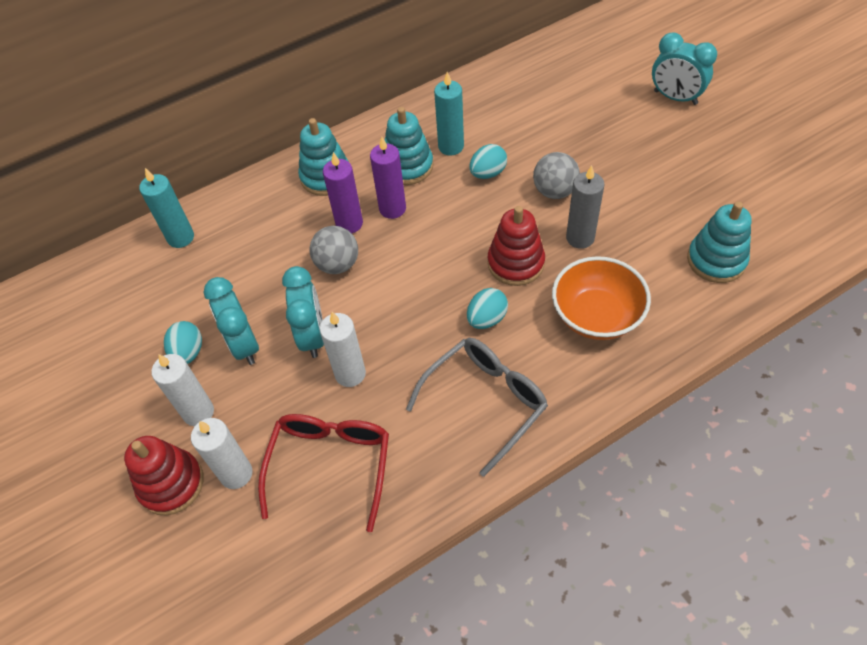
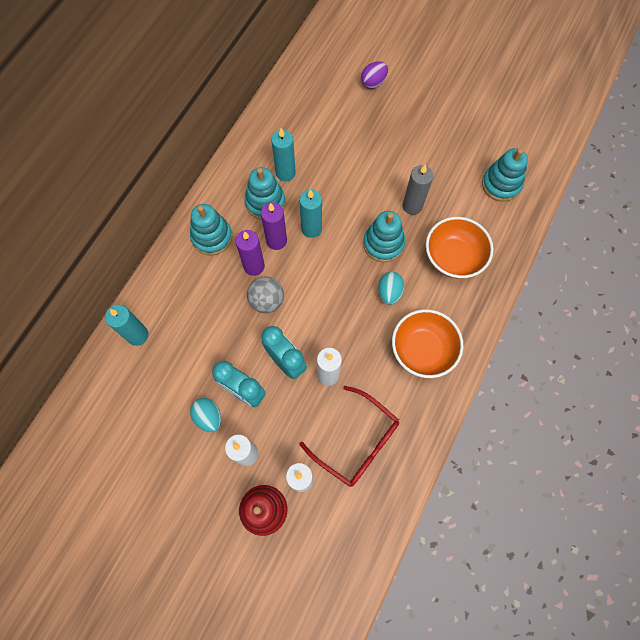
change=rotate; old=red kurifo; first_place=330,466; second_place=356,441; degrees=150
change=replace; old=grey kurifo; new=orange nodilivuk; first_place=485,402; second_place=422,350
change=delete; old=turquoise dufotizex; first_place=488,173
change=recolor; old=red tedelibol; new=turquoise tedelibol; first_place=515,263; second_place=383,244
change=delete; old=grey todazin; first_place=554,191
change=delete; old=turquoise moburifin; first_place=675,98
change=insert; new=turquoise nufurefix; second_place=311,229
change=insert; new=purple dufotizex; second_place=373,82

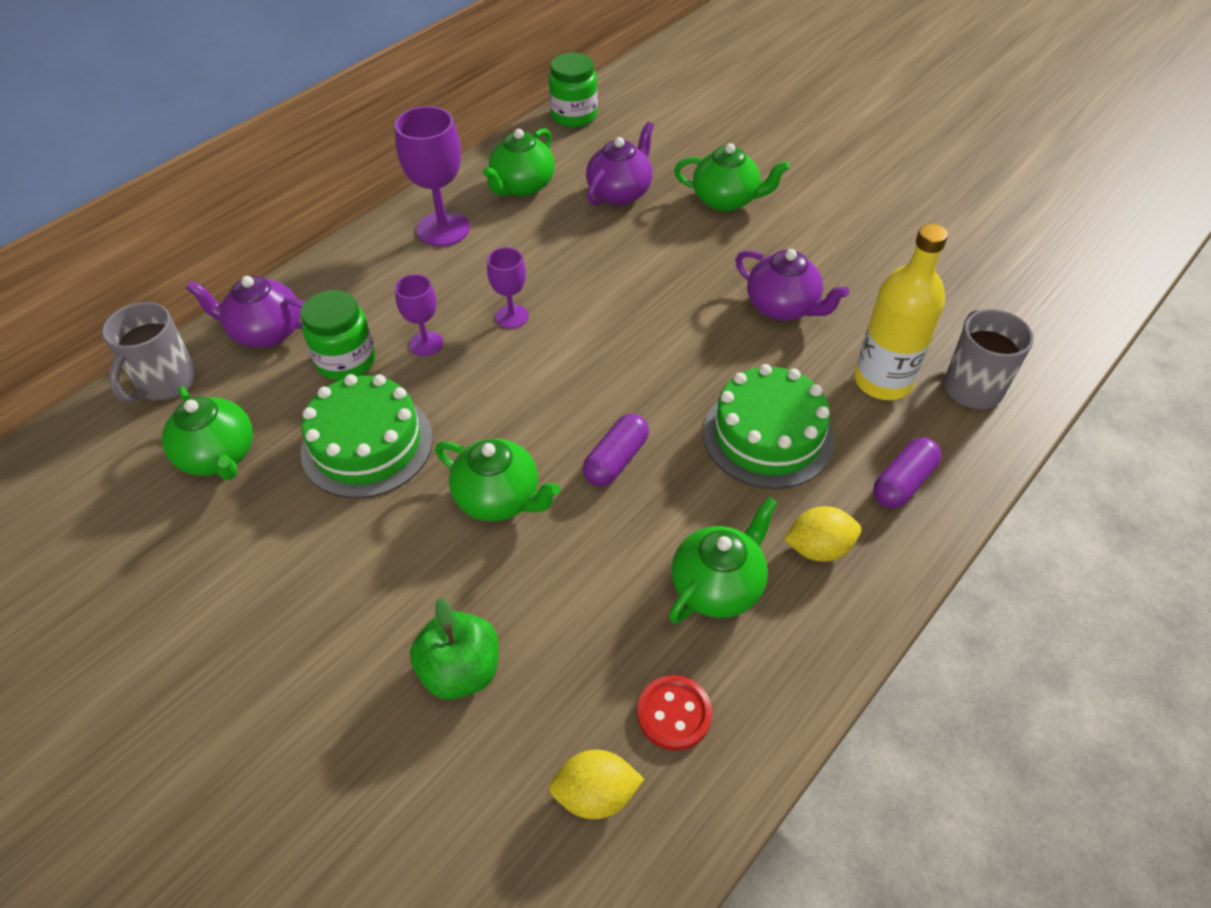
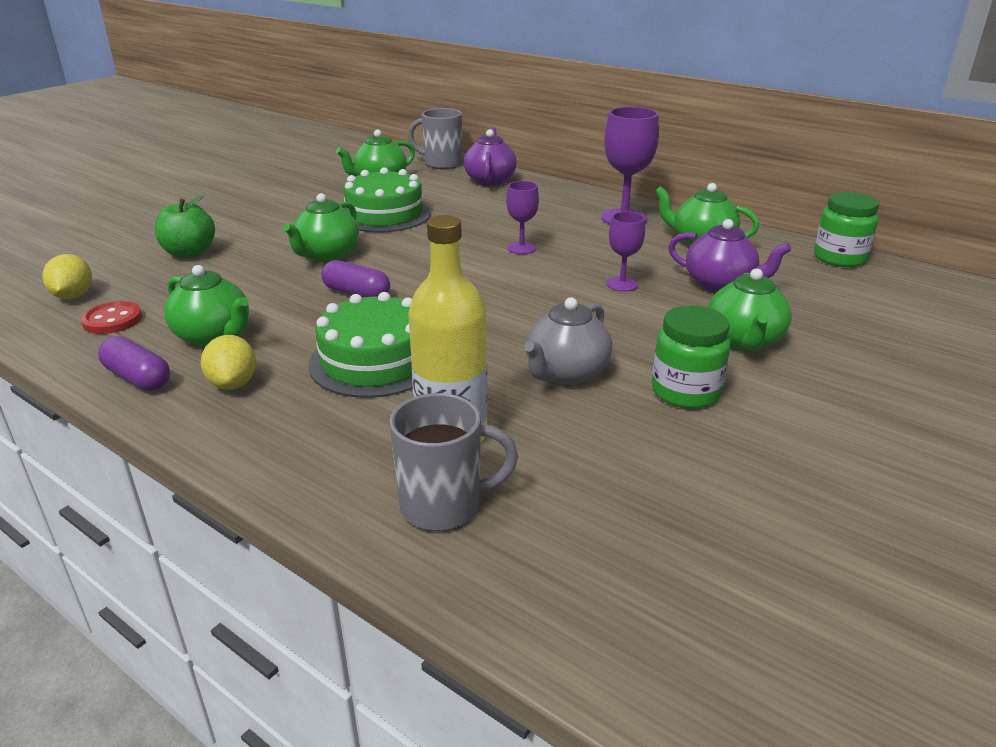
change=move; old=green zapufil; first_place=346,361; second_place=685,392
change=move; old=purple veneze; first_place=426,344; second_place=622,284
change=recolor; old=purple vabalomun; new=grey vabalomun; first_place=783,307; second_place=565,373
change=move; old=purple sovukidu; first_place=903,483; second_place=138,378

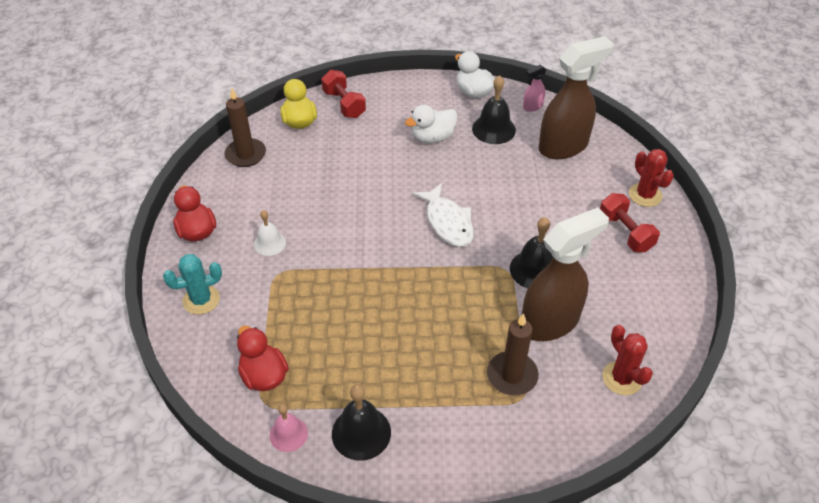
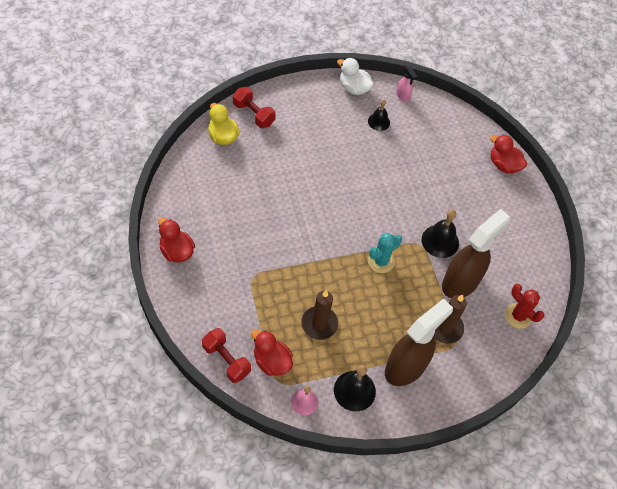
change=move; old=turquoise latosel; first_place=201,300; second_place=381,261
change=move; old=brown nufurefix; first_place=245,154; second_place=319,324
change=delete; old=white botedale; first_place=270,243
change=delete; old=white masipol; first_place=432,137
change=delete; old=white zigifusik; first_place=448,222
change=resize; old=black botedale; first_place=493,129; second_place=379,121; factor=0.65
change=rotate; old=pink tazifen; first_place=532,106; second_place=403,96; degrees=-75
change=move; old=brown tazifen; first_place=563,146; second_place=406,366
change=move; old=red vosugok; first_place=625,232; second_place=226,360
change=replace; old=red latosel; new=red masipol; first_place=645,195; second_place=503,165

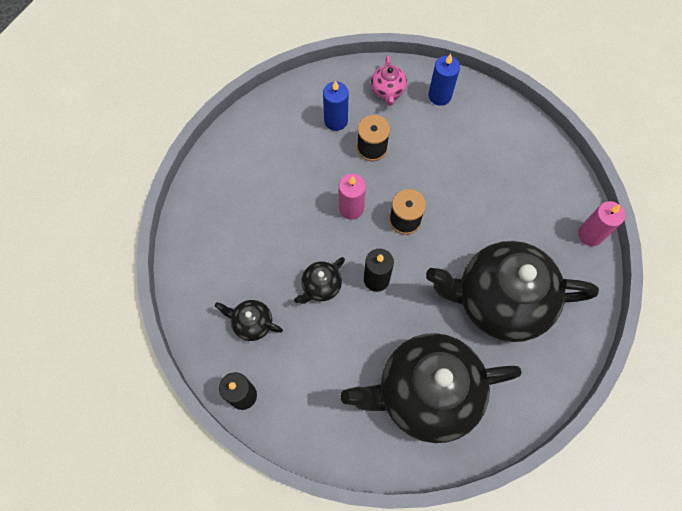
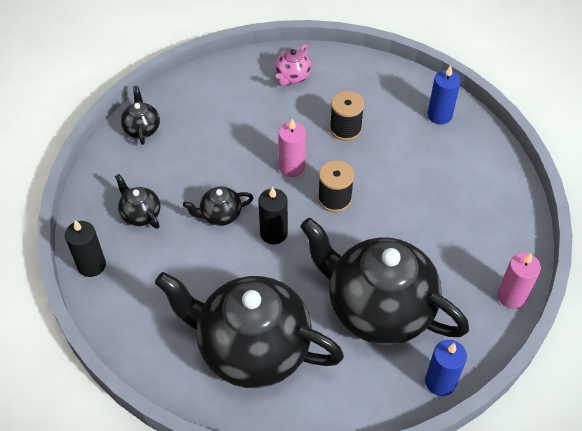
change=move; old=blue nufurefix; first_place=336,120; second_place=440,382
change=move; old=pink vabalomun; first_place=387,91; second_place=292,77
change=insert; new=black vabalomun; second_place=142,128

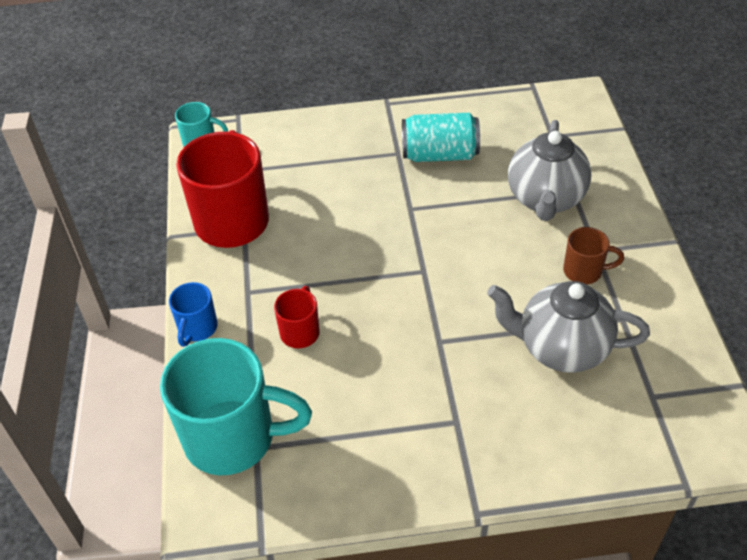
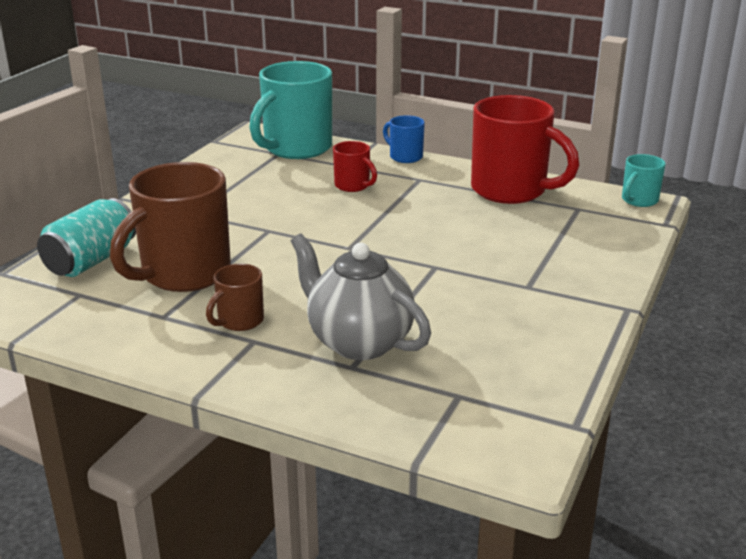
change=move; old=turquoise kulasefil; first_place=439,154; second_place=91,261
change=replace; old=grey vabalomun; new=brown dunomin; first_place=561,348; second_place=183,274

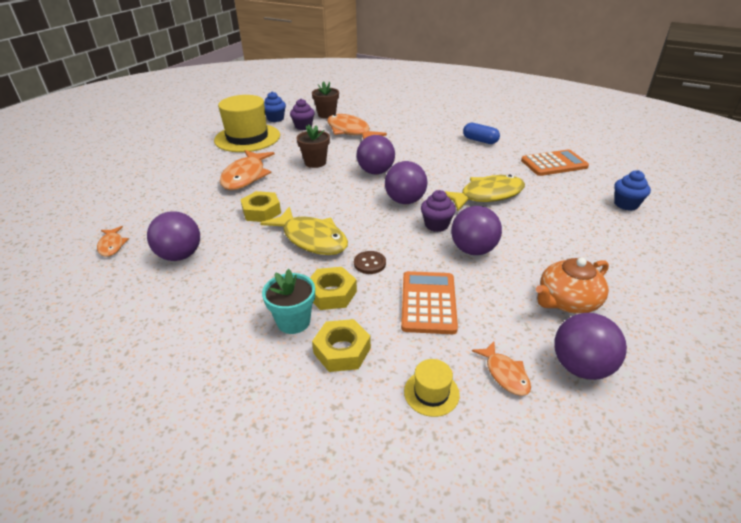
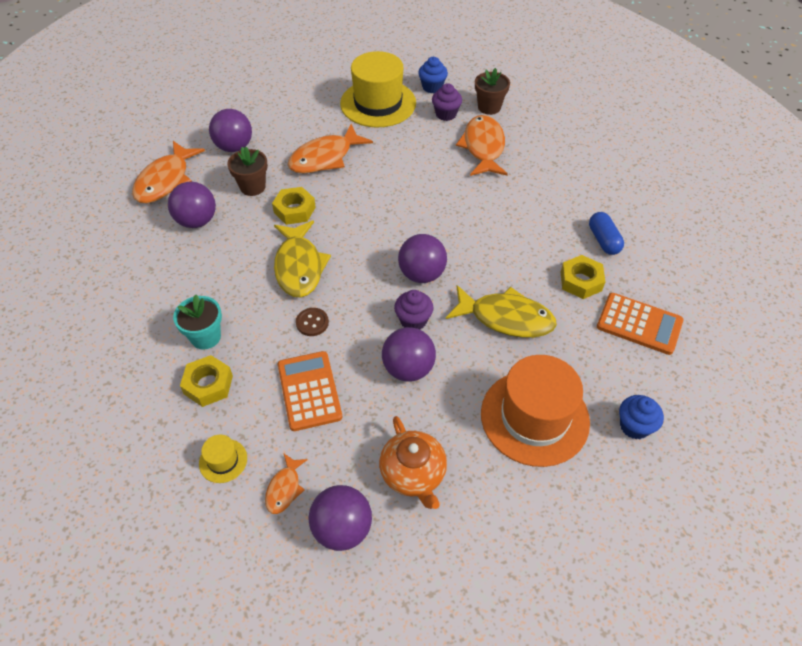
change=resize; old=orange zigifusik; first_place=112,245; second_place=165,180; factor=1.96
change=move; old=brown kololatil; first_place=315,162; second_place=252,187
change=move; old=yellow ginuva; first_place=331,293; second_place=581,281
change=move; old=purple todazin; first_place=375,172; second_place=234,147
change=rotate; old=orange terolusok; first_place=428,302; second_place=309,391; degrees=-60
change=rotate; old=orange vabalomun; first_place=567,301; second_place=413,473; degrees=-120
change=insert; new=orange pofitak; second_place=534,417

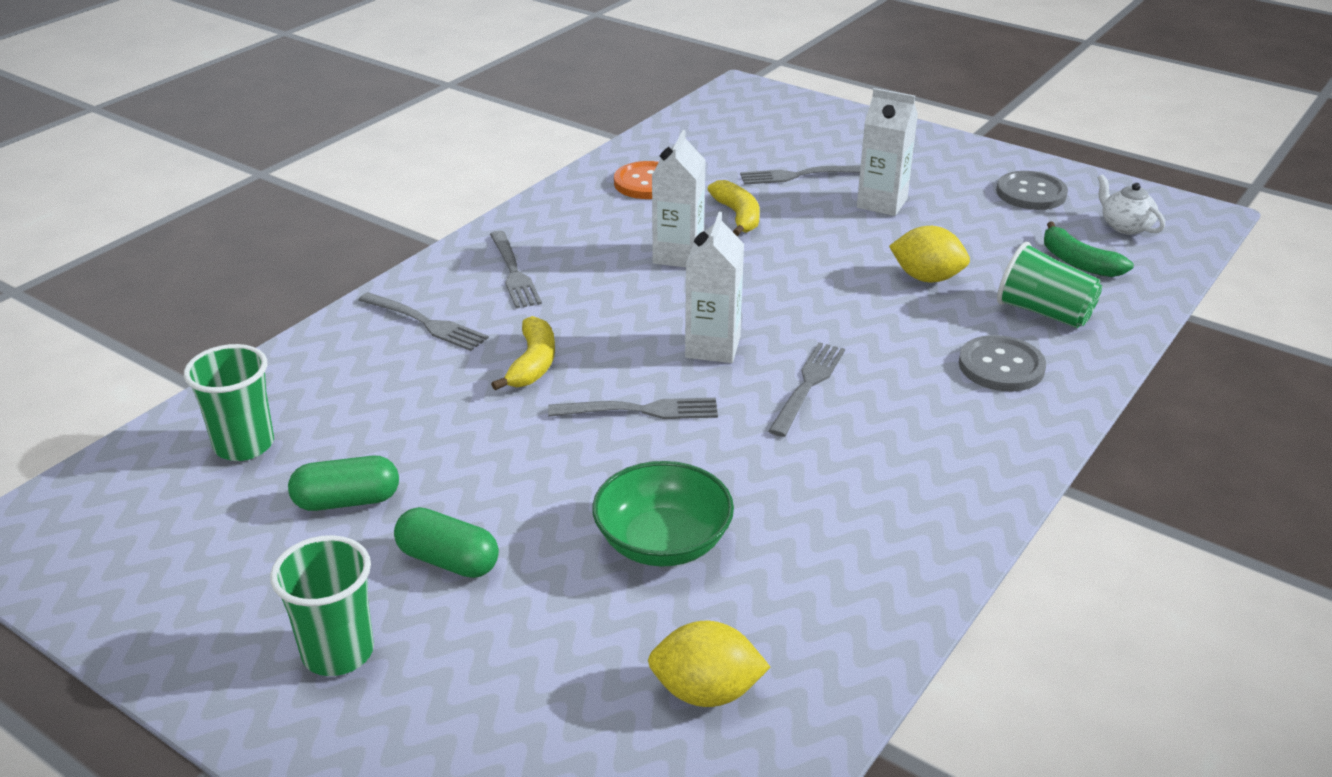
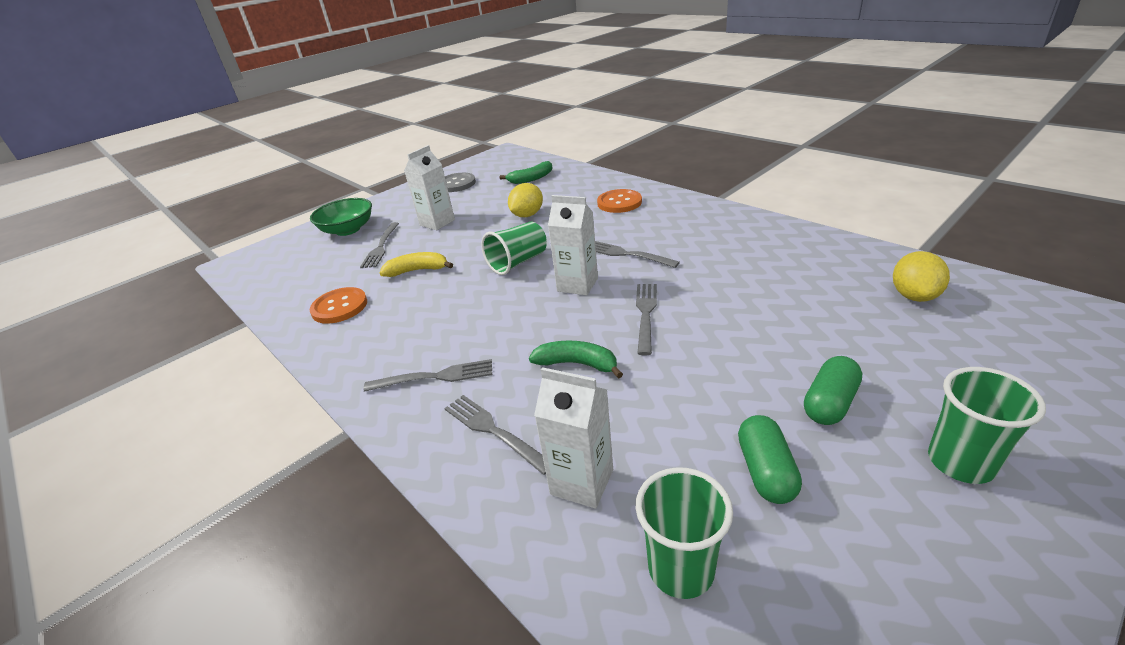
change=rotate; old=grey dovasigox; first_place=425,323; second_place=494,431; degrees=-90
change=recolor; old=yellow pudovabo; new=green pudovabo; first_place=533,364; second_place=577,364
change=move; old=green nodilivuk; first_place=663,542; second_place=348,230
change=move; old=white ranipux; first_place=678,255; second_place=582,482
change=recolor; old=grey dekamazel; new=orange dekamazel; first_place=1001,366; second_place=619,202
change=move; old=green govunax; first_place=1044,313; second_place=518,262
change=delete; old=white vabalomun; first_place=1125,226

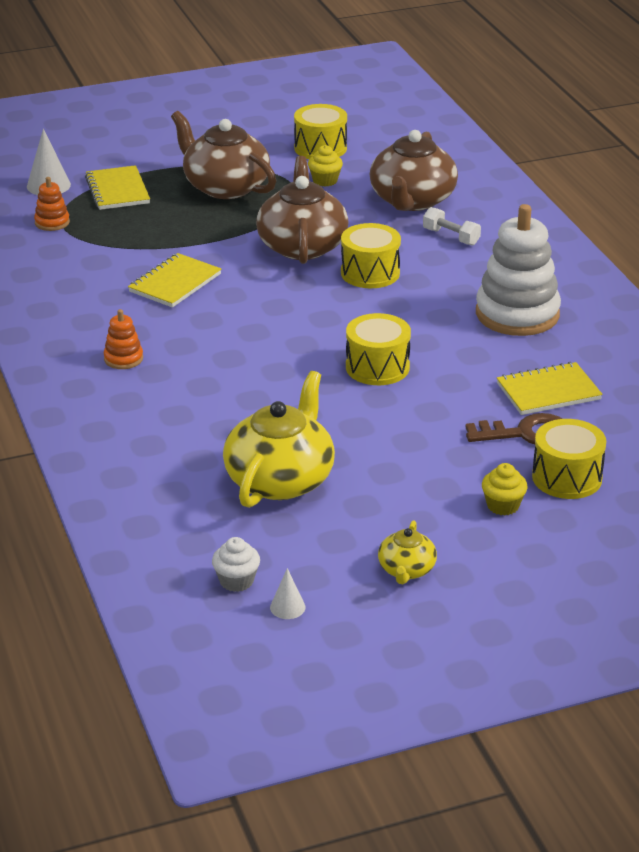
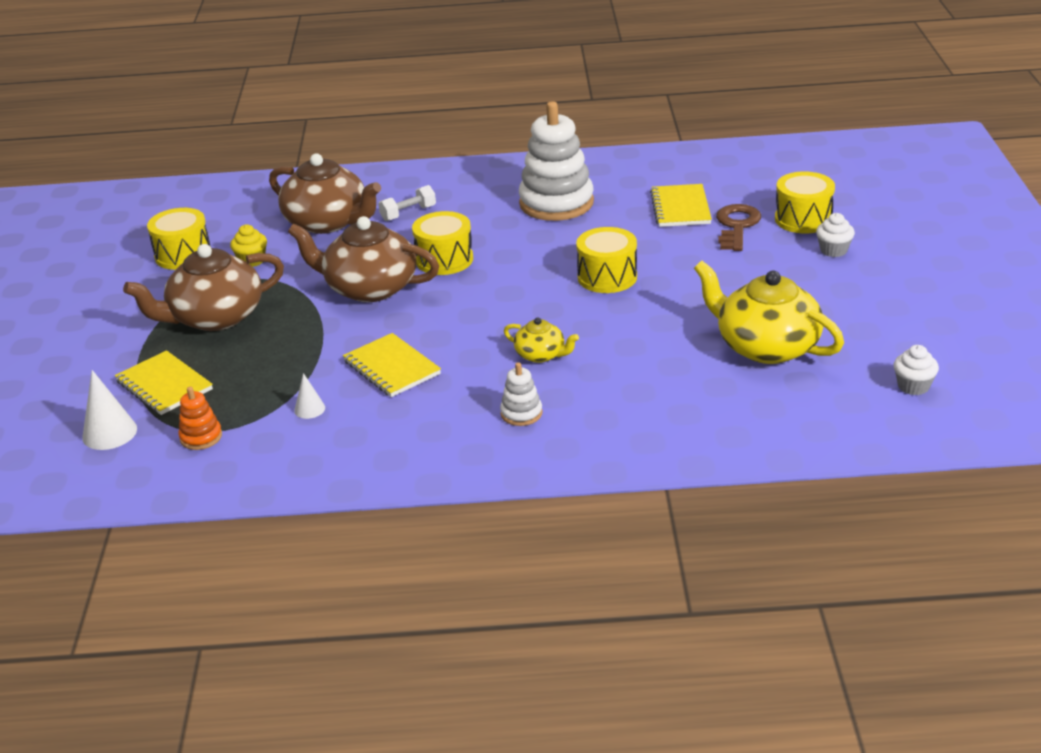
change=rotate; old=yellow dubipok; first_place=117,190; second_place=164,385; degrees=45
change=recolor; old=orange tedelibol; new=white tedelibol; first_place=123,359; second_place=521,413
change=move; old=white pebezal; first_place=287,607; second_place=309,409
change=move; old=yellow vabalomun; first_place=406,570; second_place=541,355
change=recolor; old=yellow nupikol; new=white nupikol; first_place=503,505; second_place=833,250

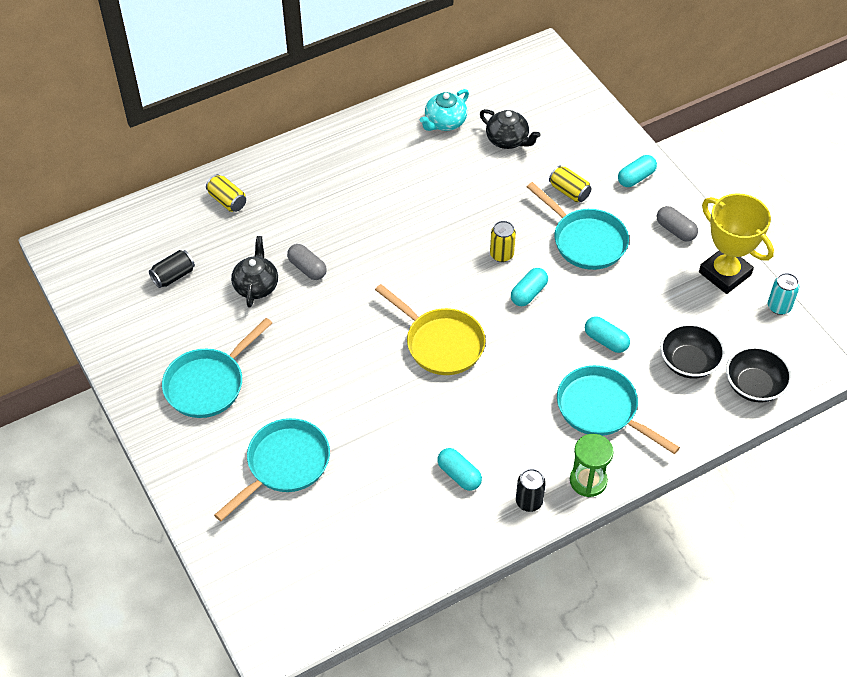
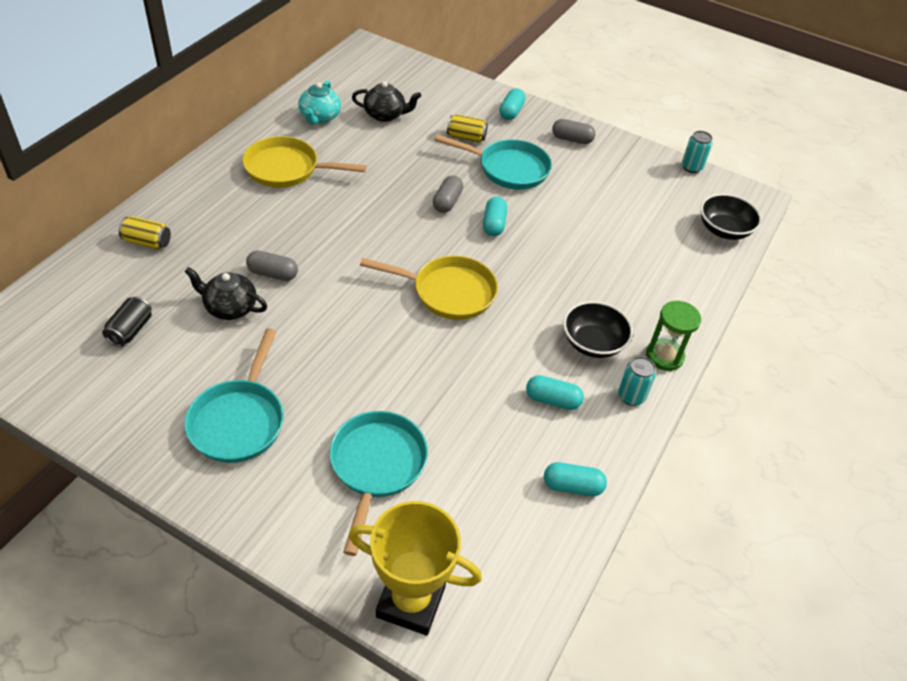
change=rotate; old=black vabalomun; first_place=256,286; second_place=230,307; degrees=-45
change=replace; old=yellow kulasefil; new=grey sovukidu; first_place=501,254; second_place=447,202
change=recolor; old=black kulasefil; new=turquoise kulasefil; first_place=529,502; second_place=631,396
change=delete; old=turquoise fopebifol; first_place=601,409
change=move; old=turquoise sovukidu; first_place=606,341; second_place=572,486
change=move; old=black nodilivuk; first_place=689,362; second_place=593,343
change=move; old=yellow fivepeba; first_place=724,273; second_place=410,602
change=insert; new=yellow fopebifol; second_place=287,169

